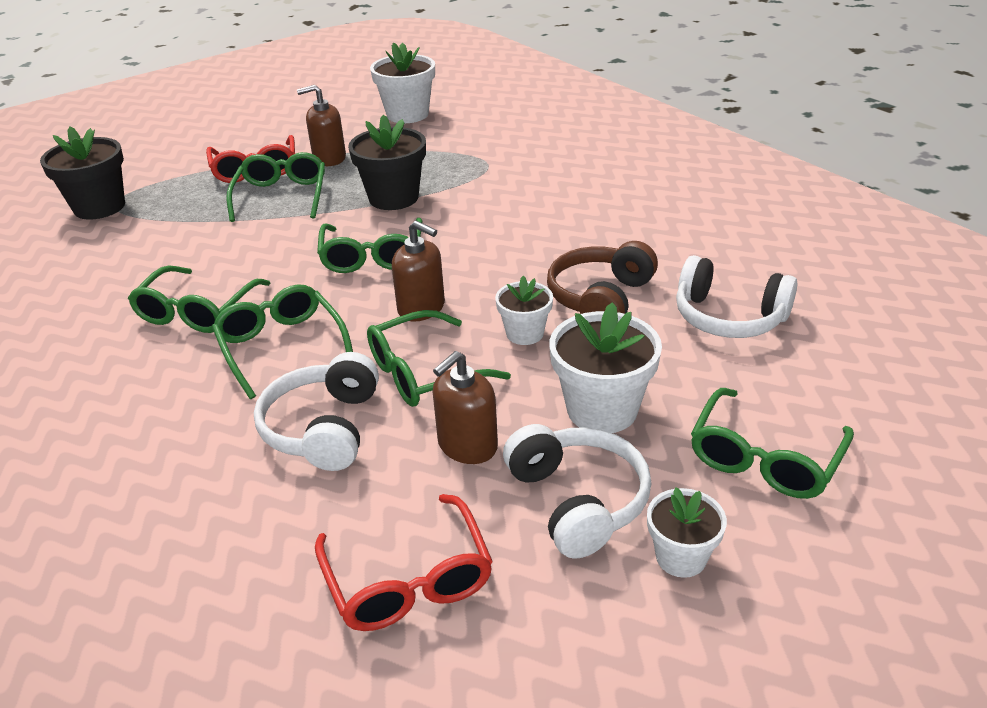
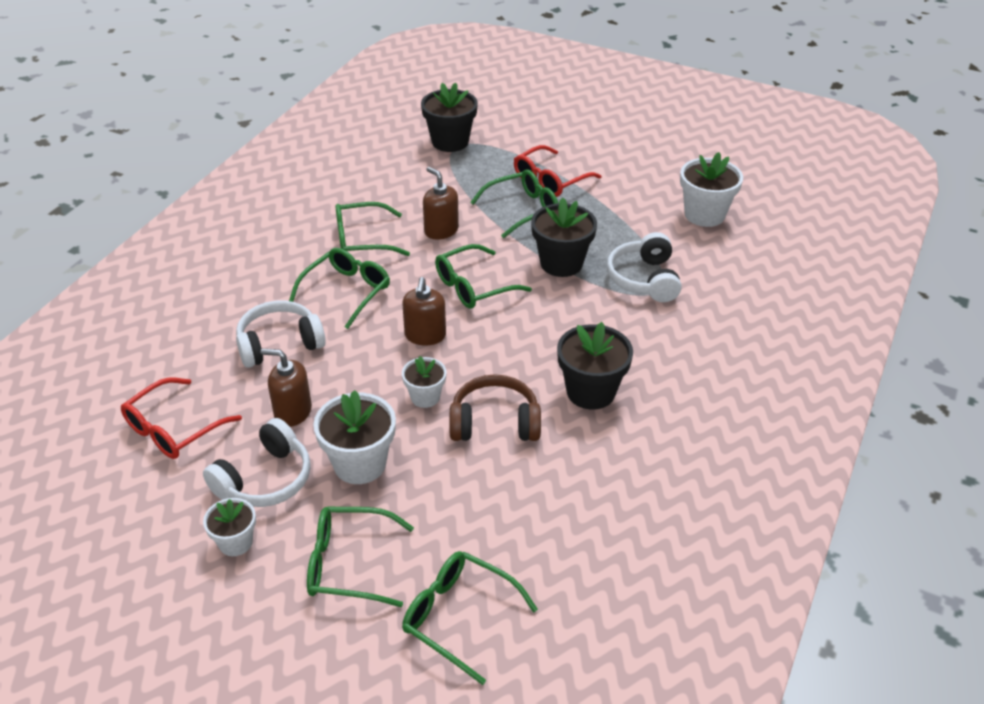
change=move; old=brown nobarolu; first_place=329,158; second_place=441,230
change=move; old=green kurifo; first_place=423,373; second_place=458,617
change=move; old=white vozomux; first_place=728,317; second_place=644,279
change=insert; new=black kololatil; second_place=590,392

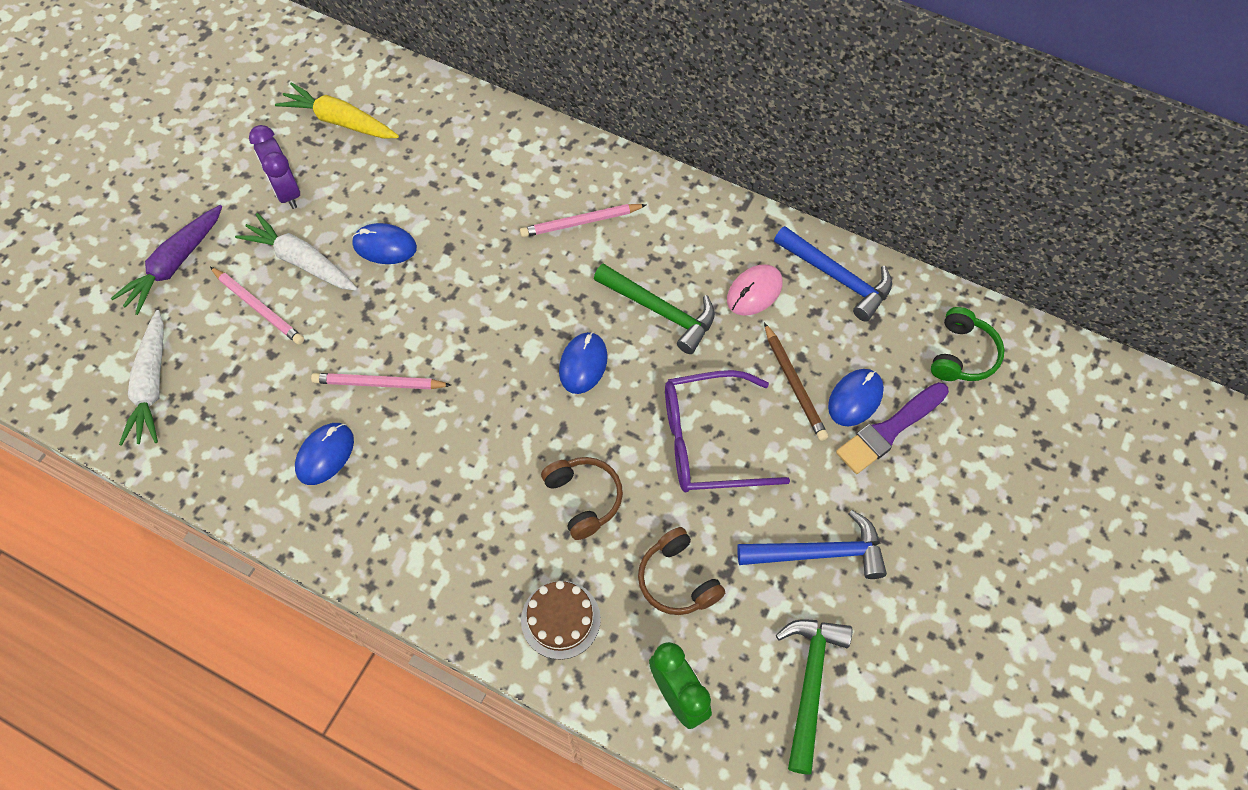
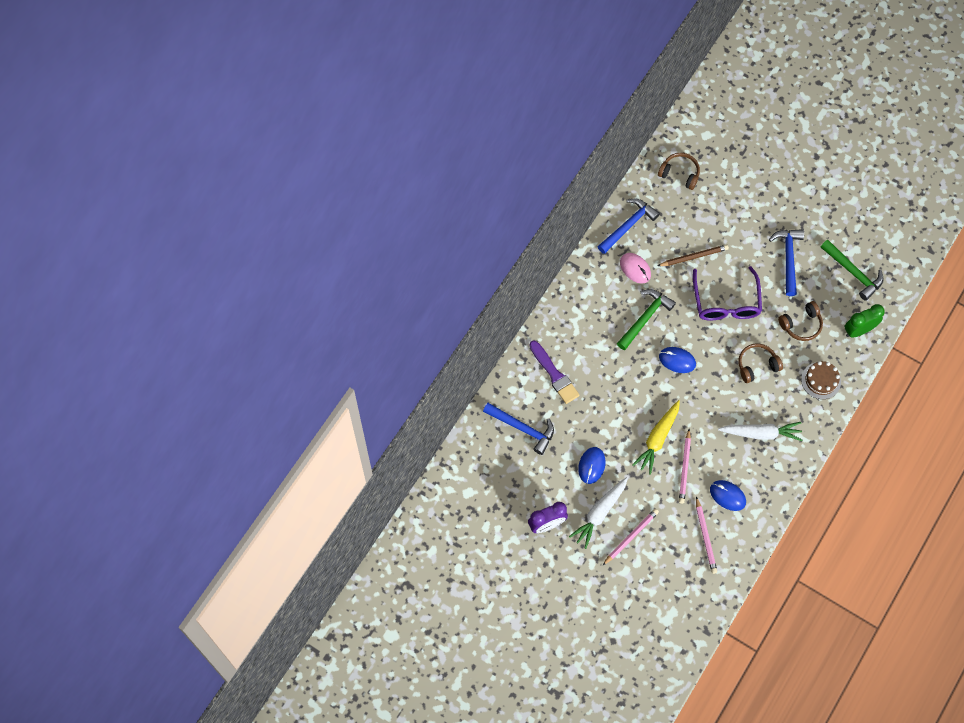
change=delete; old=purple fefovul; first_place=174,264
change=move; old=white fefovul; first_place=151,385; second_place=761,433
change=move; old=yellow fefovul; first_place=340,121; second_place=657,439
change=move; old=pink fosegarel; first_place=580,222; second_place=705,537
change=rotate; old=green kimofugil; first_place=810,684; second_place=853,272; degrees=-150
change=delete; old=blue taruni; first_place=855,399
change=move; old=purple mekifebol; first_place=889,430; second_place=554,374
change=recolor; old=green vozomux; new=brown vozomux; first_place=962,355; second_place=679,174
change=insert; new=blue kimofugil; second_place=522,428

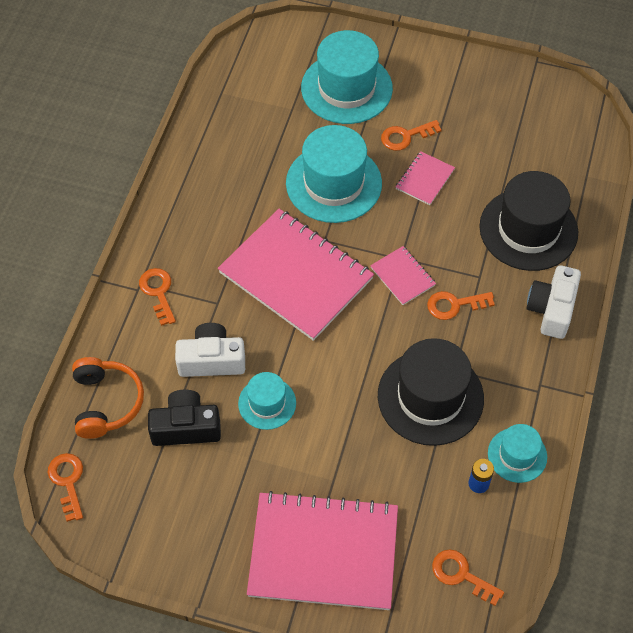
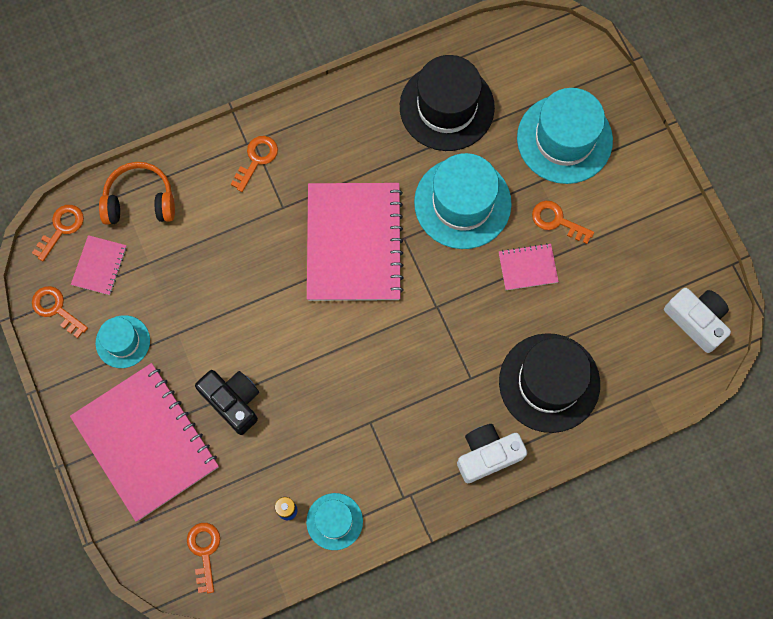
change=rotate; old=orange vozomux; first_place=106,402; second_place=140,201; degrees=-135
change=move; old=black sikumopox; first_place=186,427; second_place=233,401
change=move; old=white sikumopox; first_place=212,360; second_place=696,321
change=move; old=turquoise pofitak; first_place=267,403; second_place=123,341
change=move; old=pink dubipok; first_place=402,276; second_place=99,266
change=move; old=black pofitak; first_place=430,397; second_place=447,107
change=move; old=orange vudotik; first_place=454,305; second_place=56,309

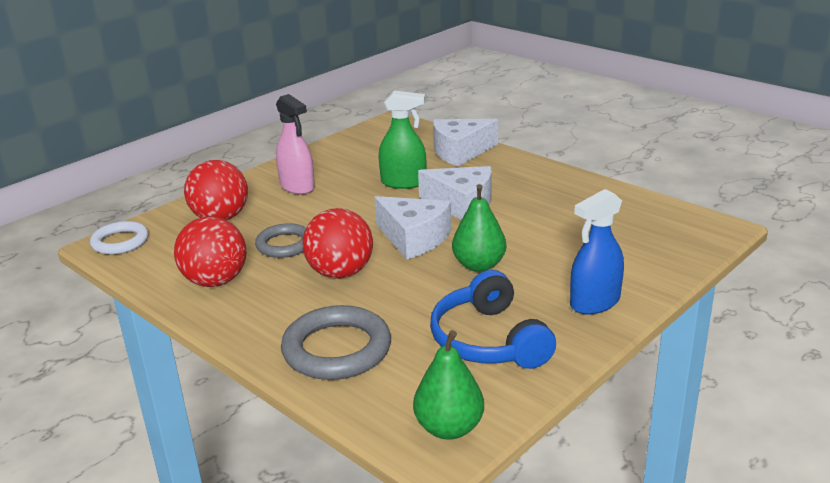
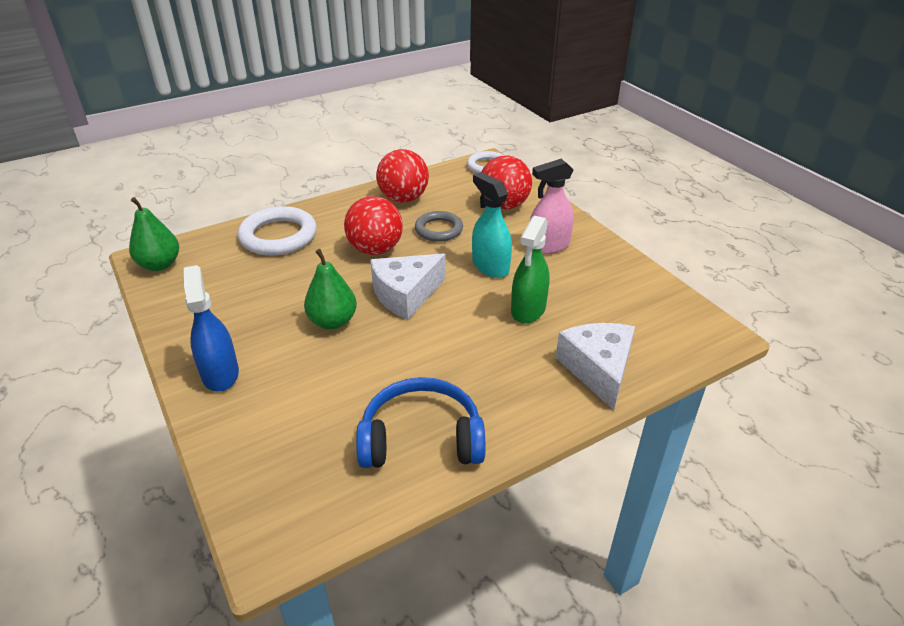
change=recolor; old=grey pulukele; new=white pulukele; first_place=337,349; second_place=278,236
change=delete; old=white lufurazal; first_place=462,205
change=move; old=blue vozomux; first_place=488,340; second_place=421,438
change=insert; new=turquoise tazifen; second_place=490,266

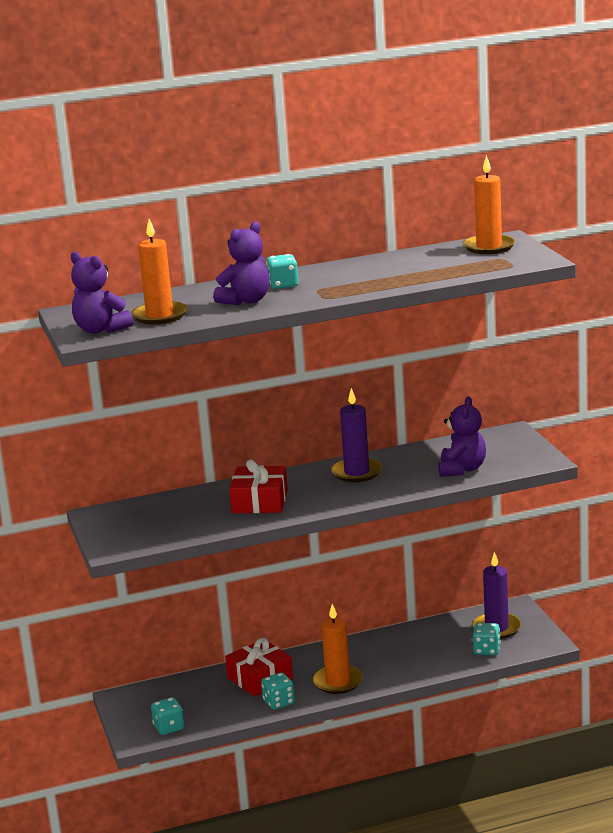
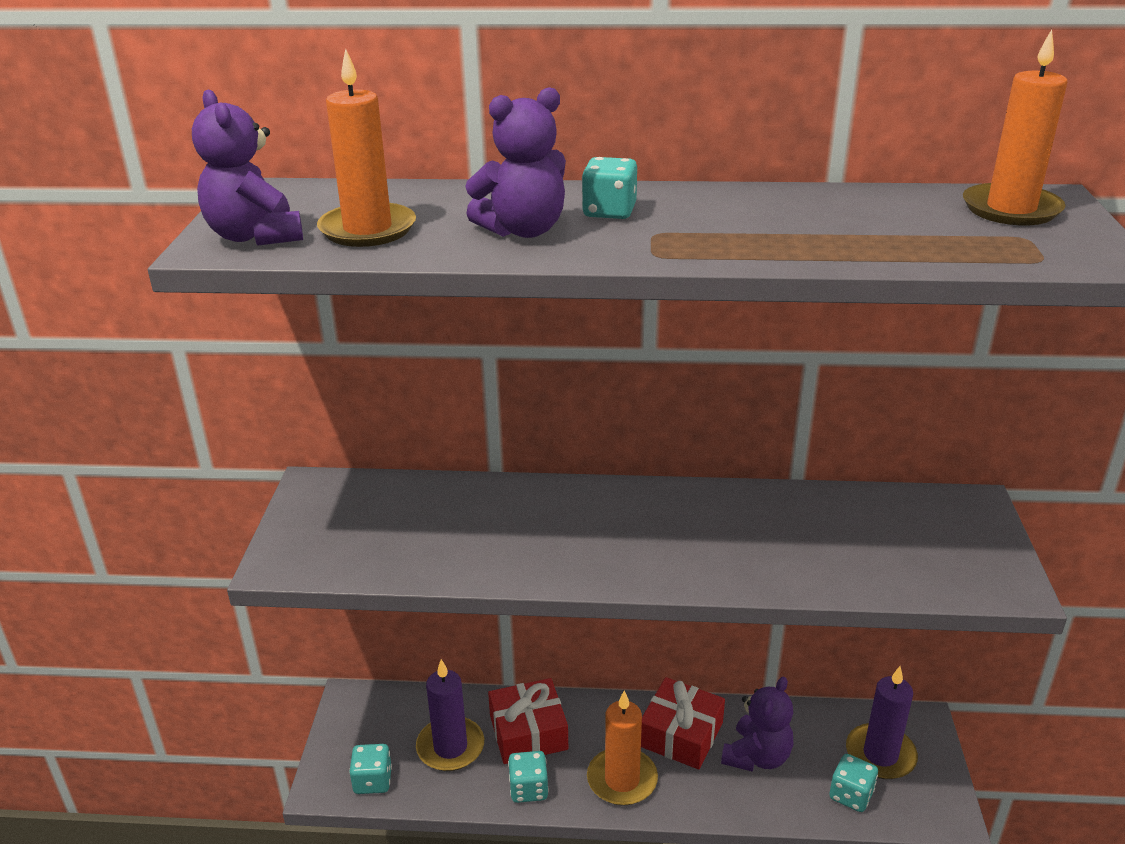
change=move; old=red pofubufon; first_place=259,501; second_place=680,734
change=move; old=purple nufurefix; first_place=356,472; second_place=450,747
change=move; old=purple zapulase; first_place=462,469; second_place=757,756

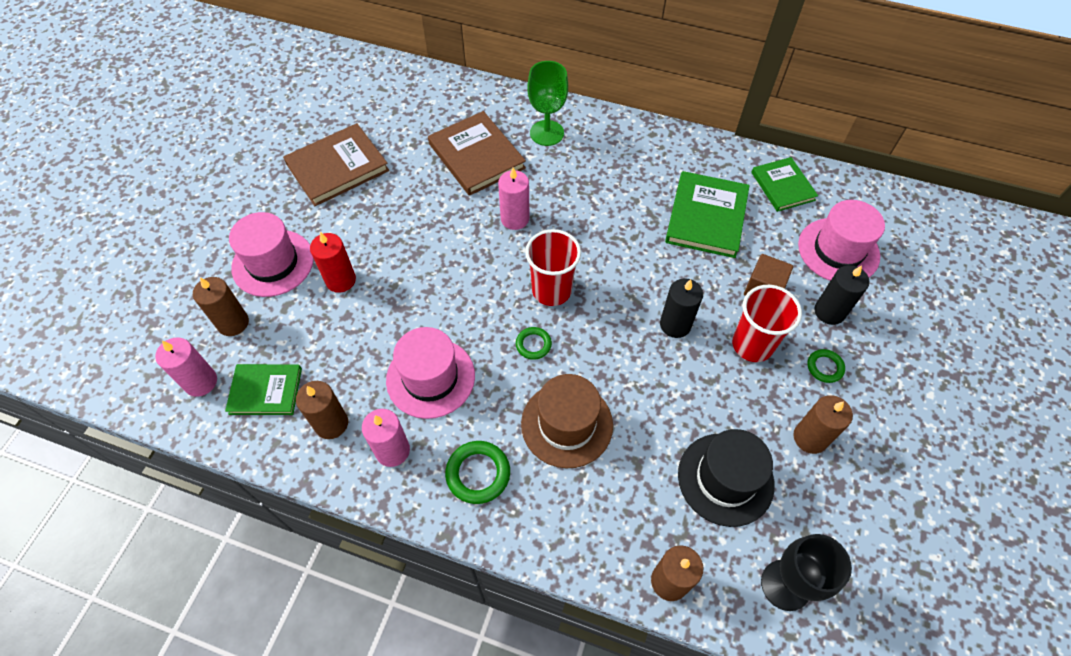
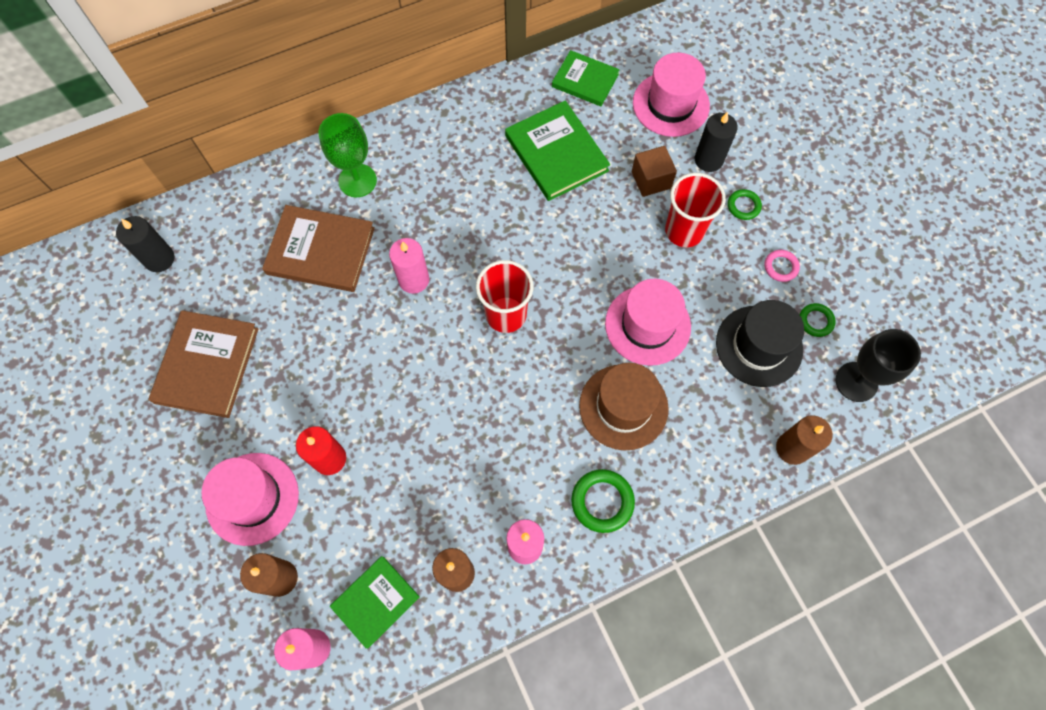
change=move; old=pink pofitak; first_place=430,378; second_place=647,325
change=move; old=green pulukele; first_place=533,344; second_place=815,321
change=move; old=black nufurefix; first_place=675,324; second_place=159,259
change=replace; old=brown nufurefix; new=pink pulukele; first_place=810,438; second_place=780,267

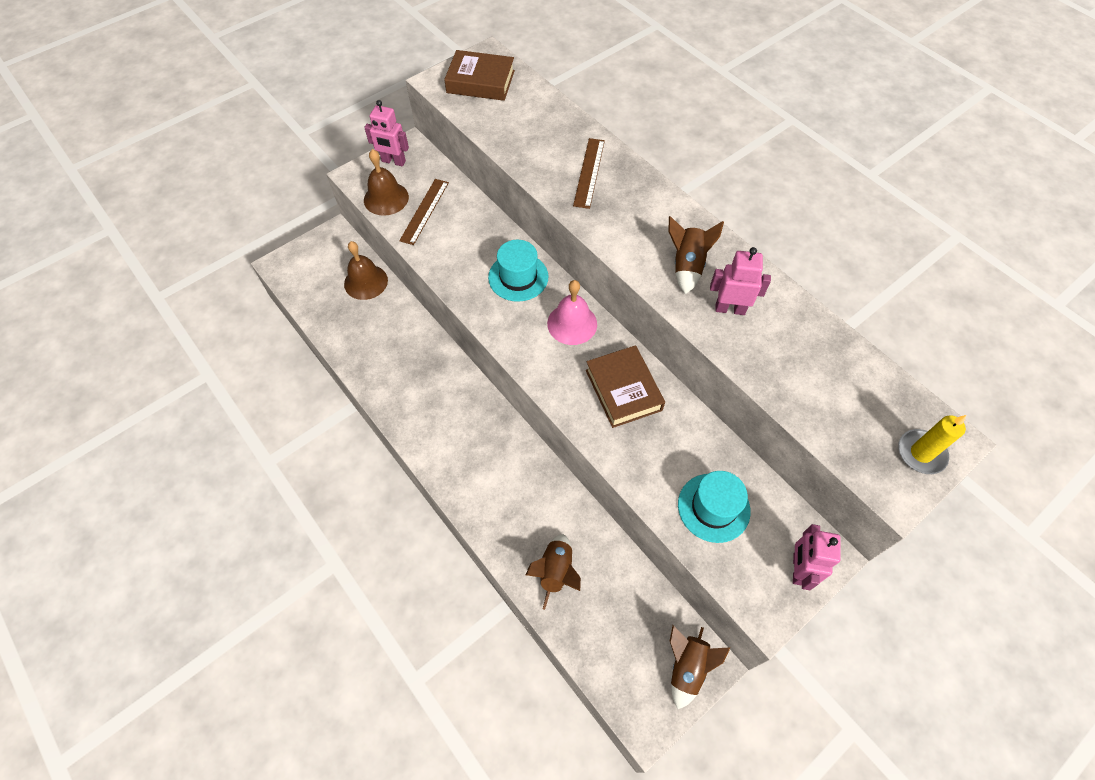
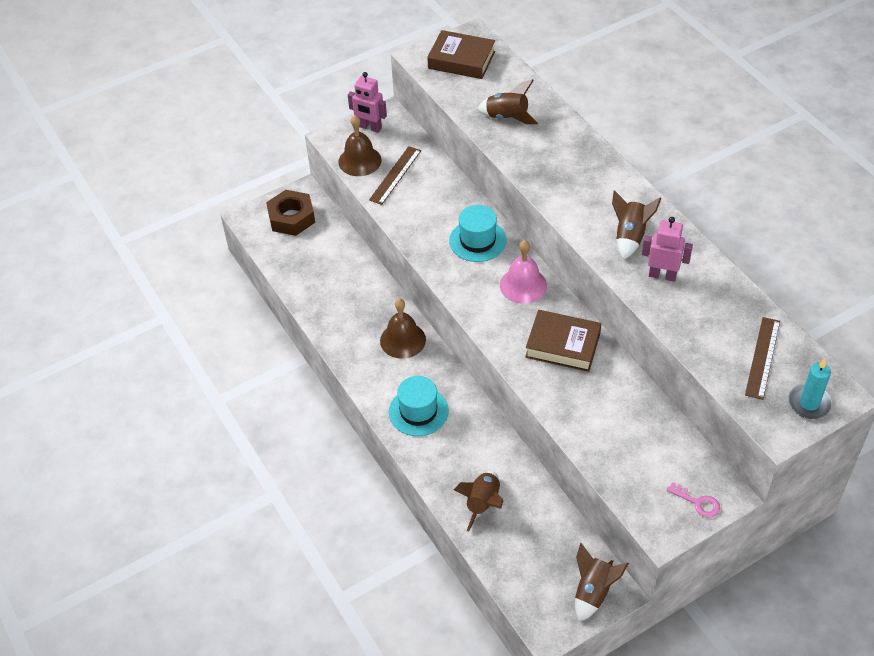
change=move; old=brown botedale; first_place=366,282; second_place=403,340
change=move; old=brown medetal; first_place=589,172; second_place=763,357
change=rotate; old=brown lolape; first_place=623,390; second_place=563,345; degrees=-60
change=move; old=turquoise pofitak; first_place=713,507; second_place=418,411
change=replace; old=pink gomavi; new=pink vudotik; first_place=798,569; second_place=697,502
change=recolor; old=yellow nufurefix; new=turquoise nufurefix; first_place=921,453; second_place=809,403
change=insert; new=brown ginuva; second_place=291,218
change=insert; new=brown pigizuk; second_place=507,117

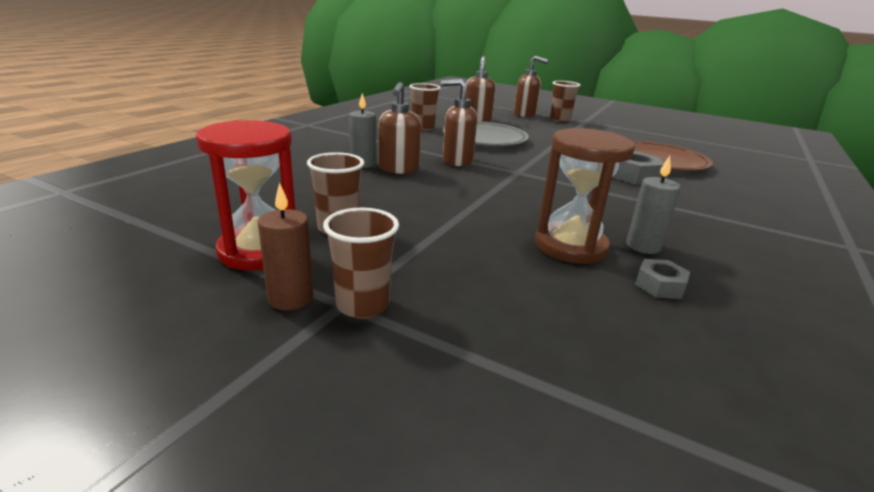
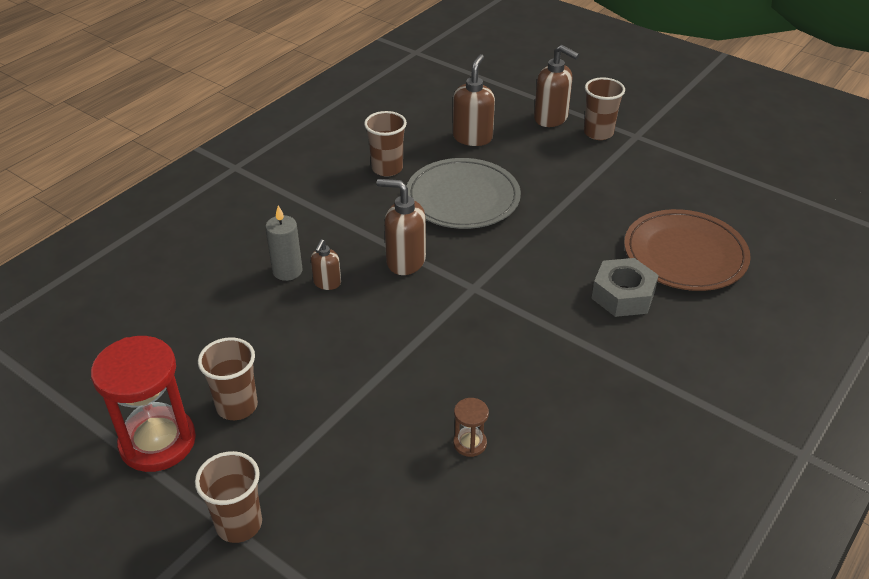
change=delete; old=brown nufurefix; first_place=290,298
change=resize; old=brown nobarolu; first_place=398,169; second_place=327,283; factor=0.58
change=resize; old=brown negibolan; first_place=570,246; second_place=470,443; factor=0.45
change=delete; old=grey nufurefix; first_place=643,246
change=delete; old=grey ginuva; first_place=660,286

